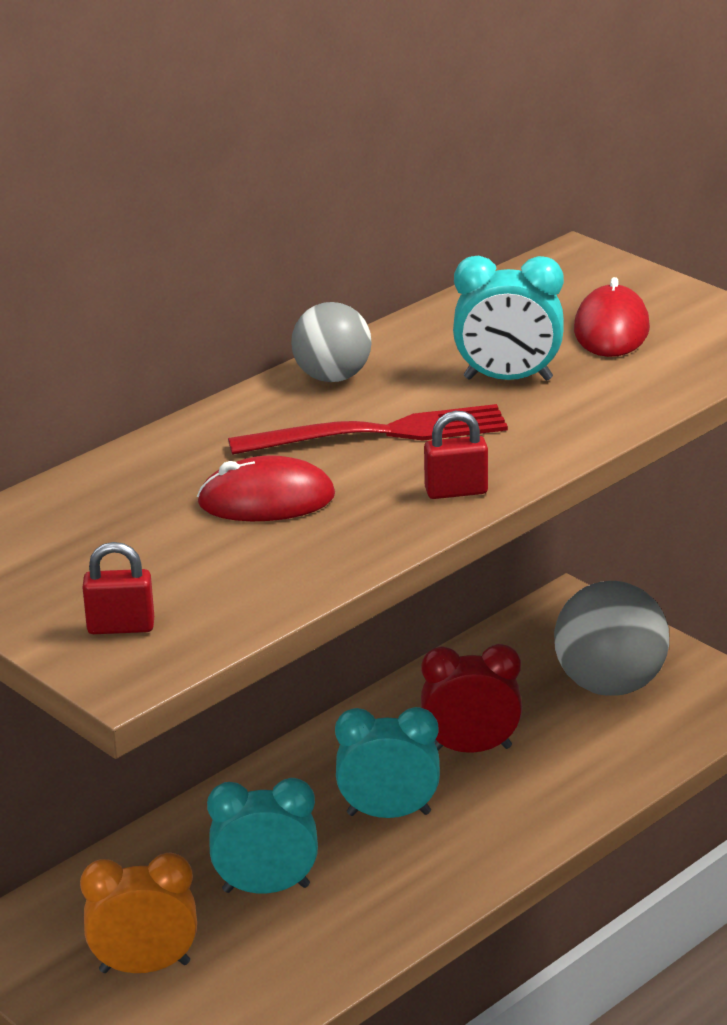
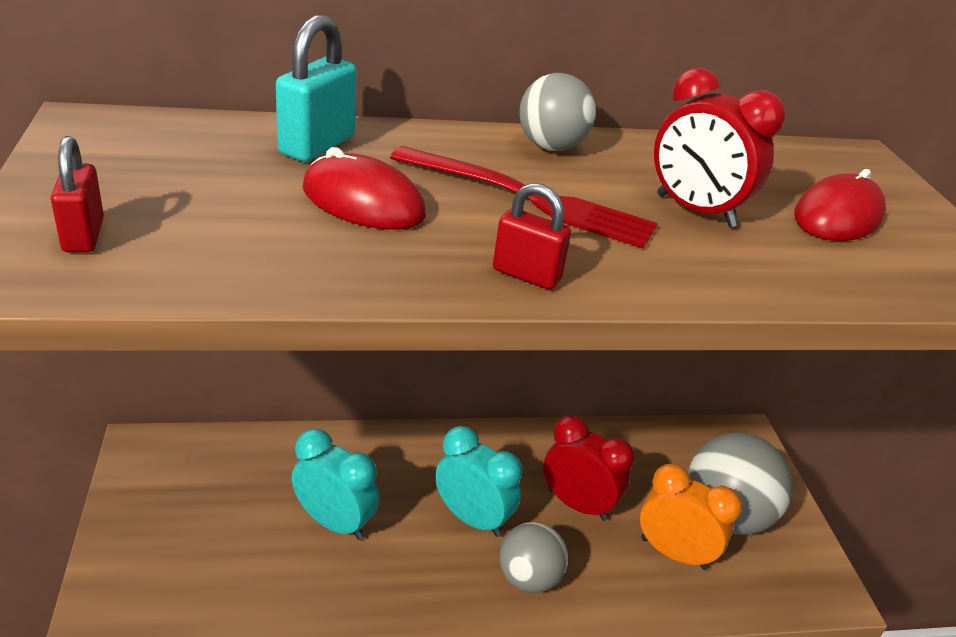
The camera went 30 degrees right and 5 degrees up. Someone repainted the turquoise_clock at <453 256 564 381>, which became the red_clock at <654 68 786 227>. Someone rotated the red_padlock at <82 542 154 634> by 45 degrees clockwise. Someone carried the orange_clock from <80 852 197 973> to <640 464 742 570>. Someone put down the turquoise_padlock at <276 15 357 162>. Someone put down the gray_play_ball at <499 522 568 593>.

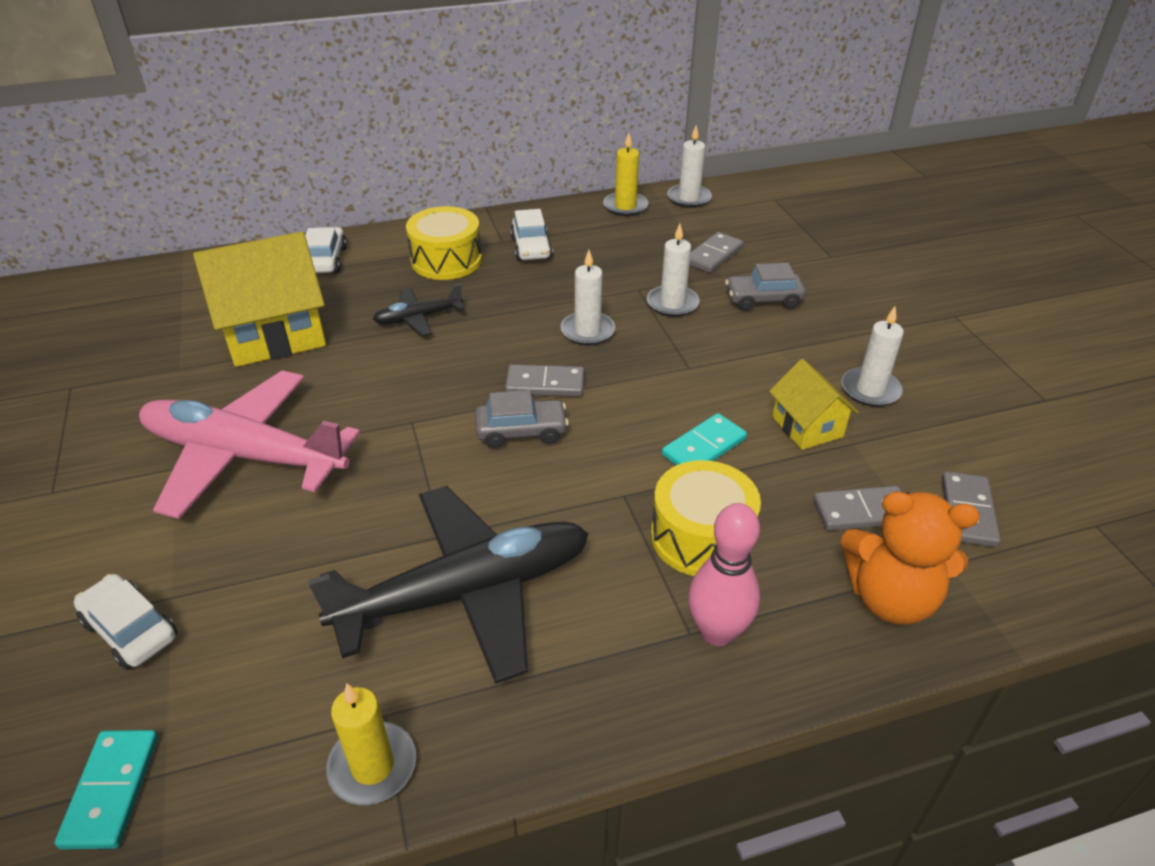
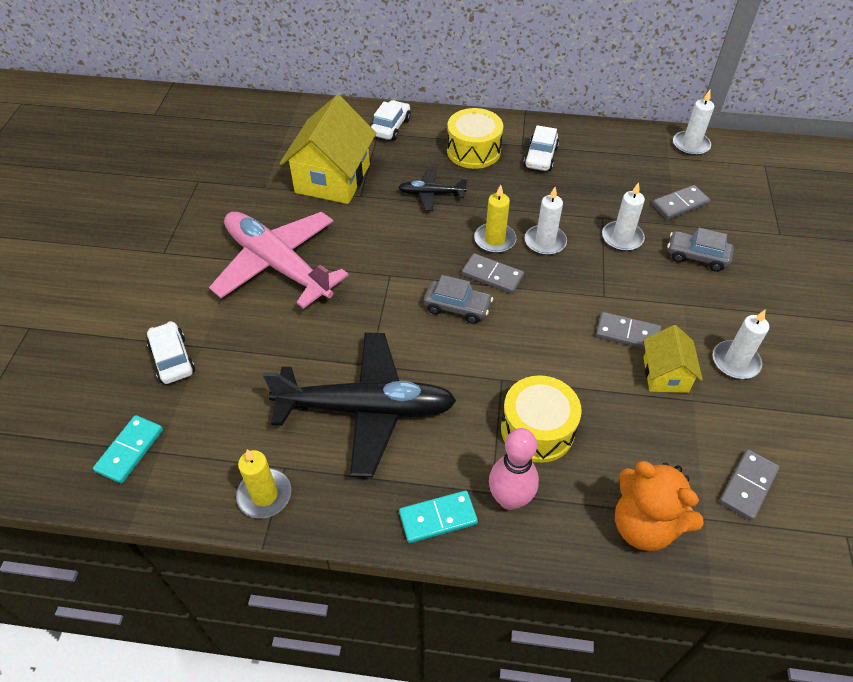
The camera went 25 degrees right and 10 degrees up. Someone carried the bright_yellow_pillar_candle from <603 133 648 216> to <474 184 517 253>. Someone rotated the bright_yellow_cottage at <193 232 326 367> by 75 degrees counterclockwise. Someone carried the turquoise_domino from <662 413 747 465> to <399 490 478 543>. Someone carried the gray_domino from <813 486 902 531> to <596 312 661 349>.

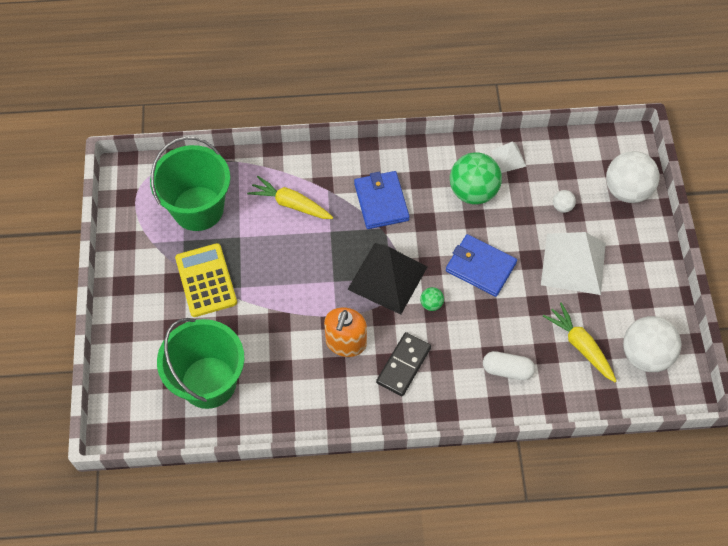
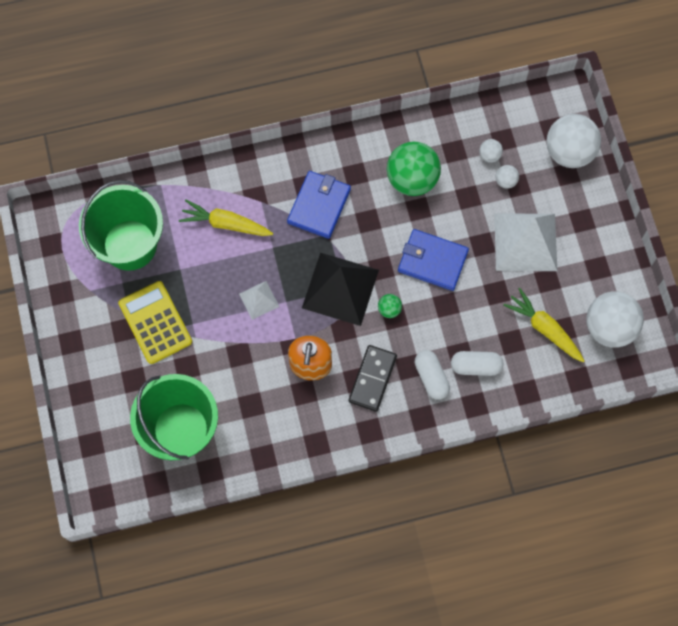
The camera went 10 degrees left and 10 degrees up. Someone carried the snow-white_pyramid from <491 141 526 173> to <239 281 280 320>. Someone rotated the royal_blue_card_wallet at <354 171 410 229> by 45 degrees clockwise. Someone put down the snow-white_play_ball at <479 139 503 163>. Someone put down the snow-white_pill_shape at <415 350 450 400>.

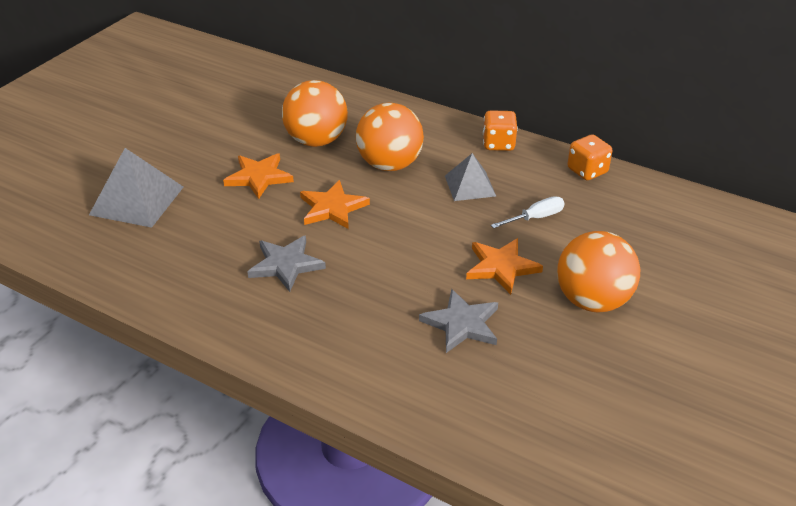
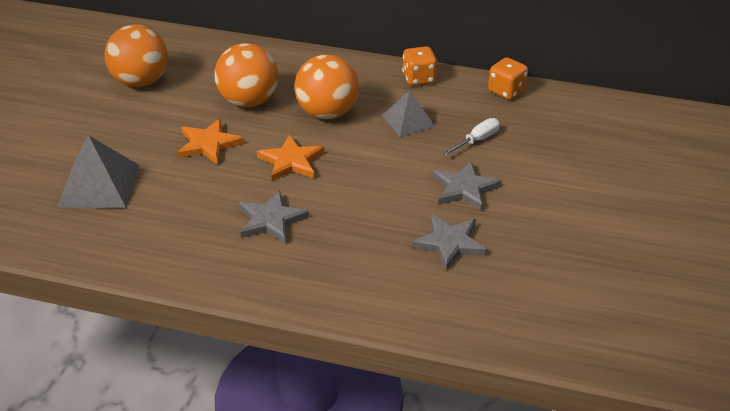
The camera went 15 degrees left and 0 degrees up. Someone carried the orange_play_ball from <557 231 640 312> to <105 24 168 87>. Someone repainted the orange_star at <466 238 543 295>, which became the gray_star at <433 161 502 211>.

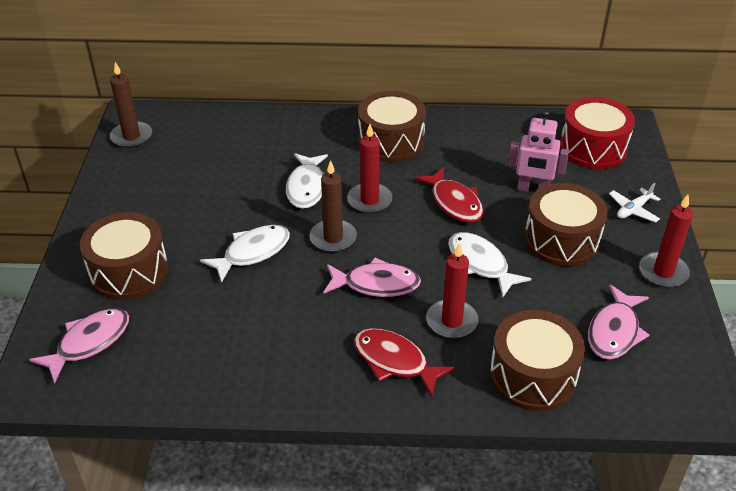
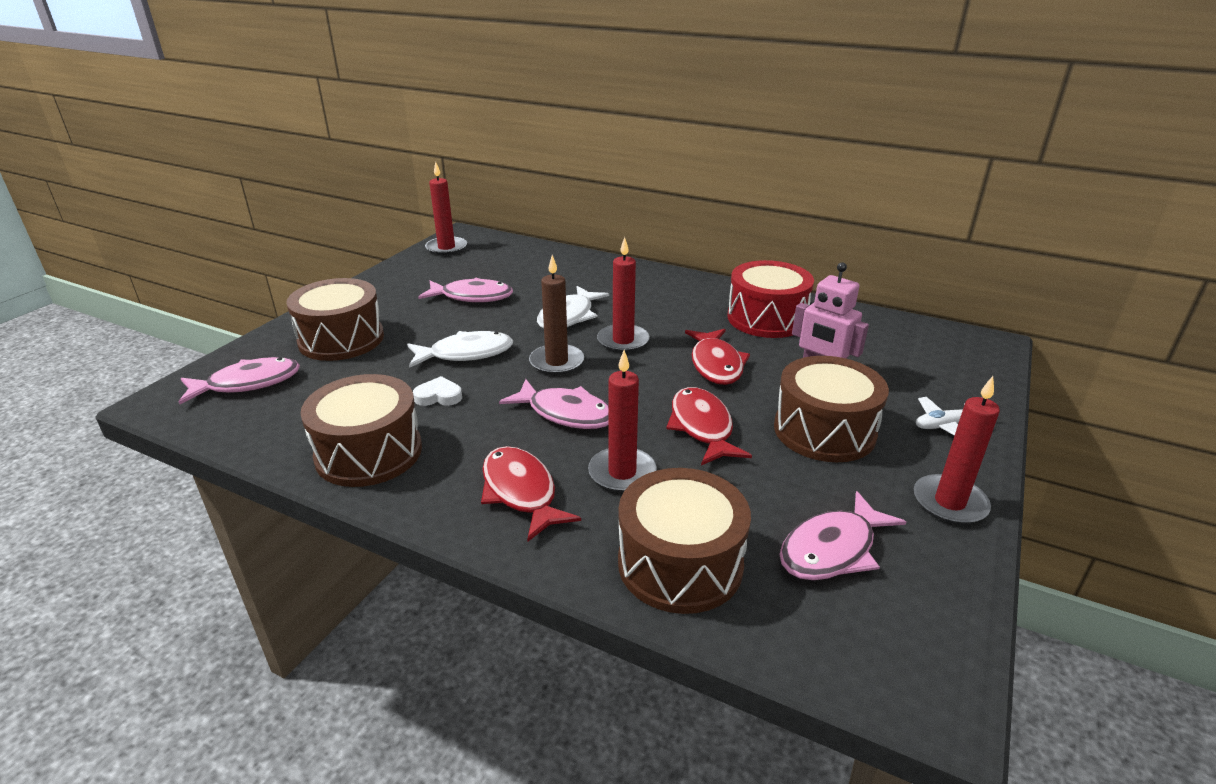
The camera went 25 degrees right and 10 degrees down. Someone repainted the dark_brown_pillar_candle at <110 62 152 148>, which became the red_pillar_candle at <425 162 467 255>. Someone carried the dark_brown_drum from <358 91 426 162> to <300 374 422 487>. Someone carried the red_drum from <560 97 635 169> to <727 260 814 338>. Someone repainted the snow-white_toy_fish at <448 232 531 297>, which became the red_toy_fish at <666 387 752 465>. Someone put down the rose-pink_toy_fish at <418 278 513 302>. Someone put down the snow-white_heart at <413 376 462 406>.

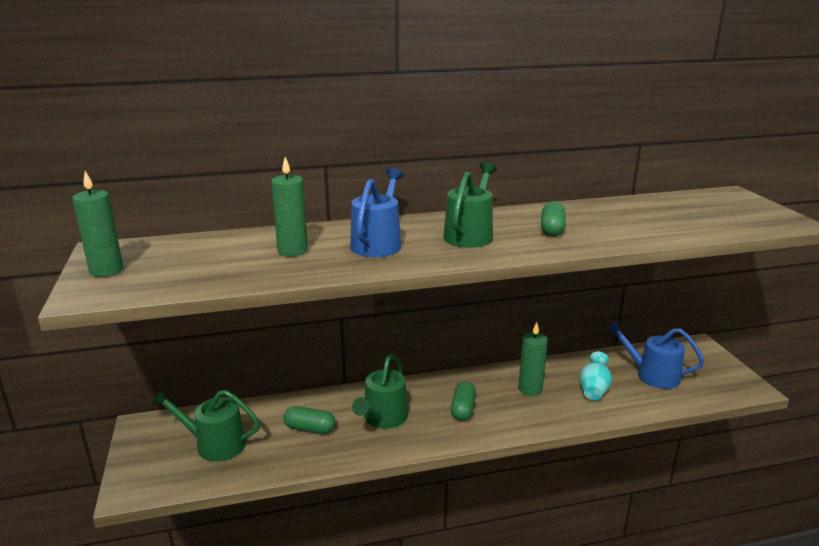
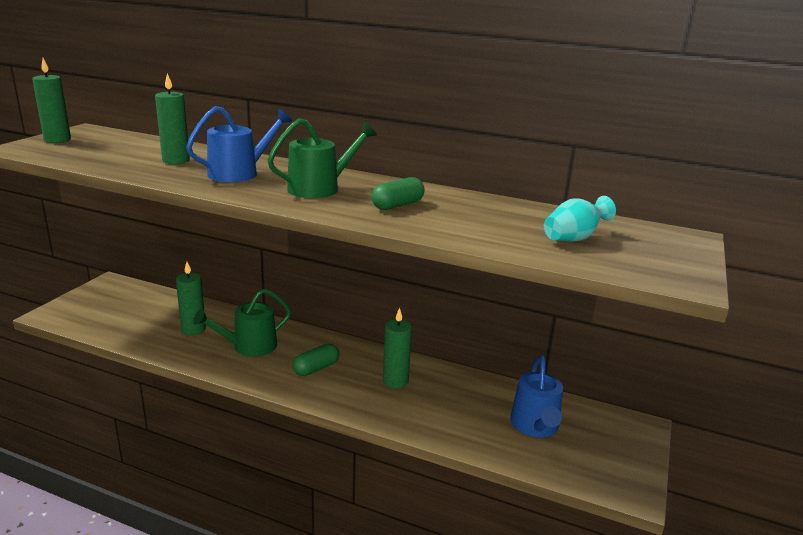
The camera went 35 degrees right and 0 degrees up. Someone rotated the royal_blue_watering_can at <607 321 704 389> by 150 degrees counterclockwise. Someone carried the turquoise_tall_vase from <580 351 612 400> to <544 196 616 241>. Someone took away the green_watering_can at <151 389 260 462>. Someone swapped the green_pill_shape at <283 406 336 434> for the green_pillar_candle at <176 262 206 336>.

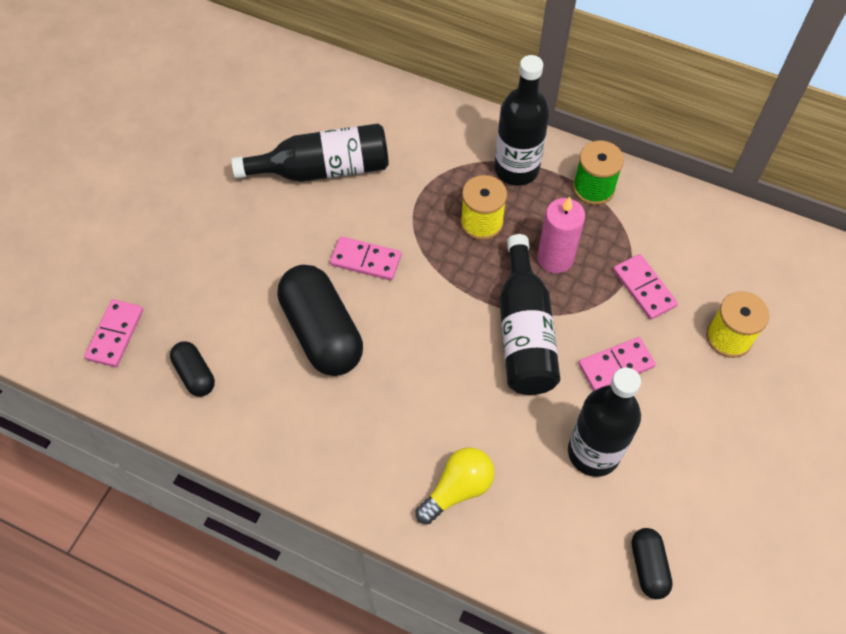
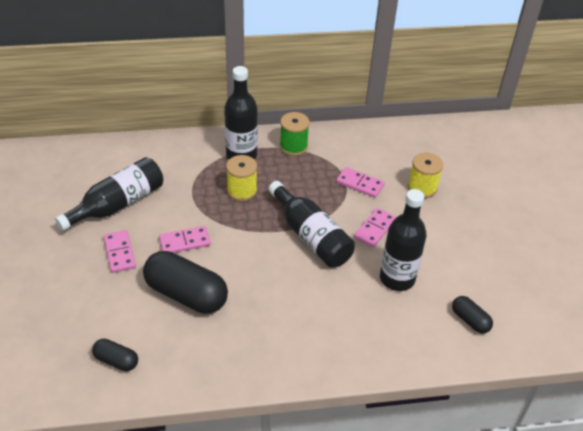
The camera went 35 degrees left and 15 degrees down. Someone took away the rose-pink_pillar_candle at <537 197 585 273>. Someone carried the rose-pink_domino from <84 299 143 367> to <104 230 136 273>. Someone took away the bright_yellow_lightbulb at <416 447 494 524>.

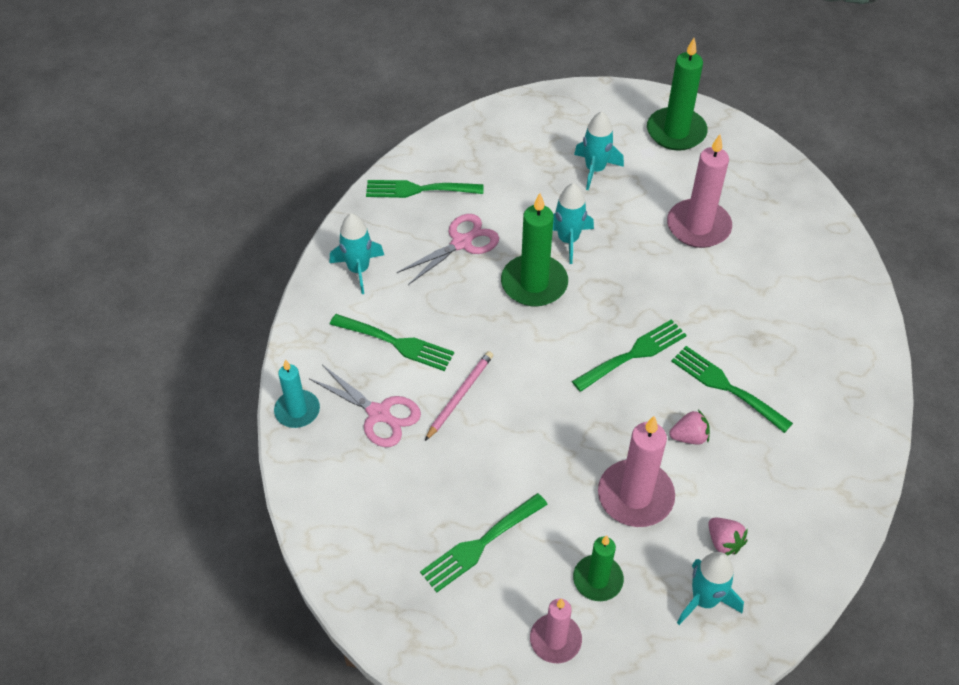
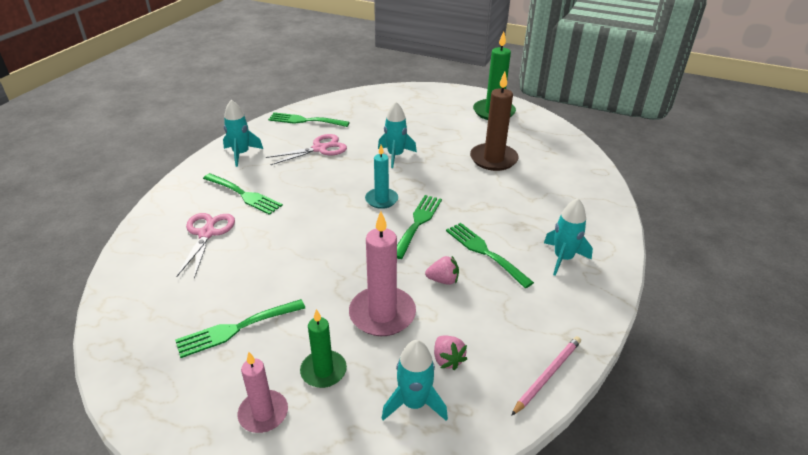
The camera went 10 degrees right and 15 degrees down. Someone carried the turquoise_spaceship from <574 112 624 190> to <544 198 593 276>. Someone repainted the rose-pink_pillar_candle at <667 134 732 248>, which became the dark_brown_pillar_candle at <470 72 519 171>. Someone took away the green_pillar_candle at <501 193 568 306>. Someone rotated the green_dinner_fork at <572 319 687 392> by 45 degrees counterclockwise. Someone carried the rose-pink_pencil from <425 351 493 441> to <511 336 581 416>. Someone carried the turquoise_pillar_candle from <274 360 320 428> to <365 145 398 209>. Someone rotated the rose-pink_shears at <310 365 421 447> by 135 degrees counterclockwise.

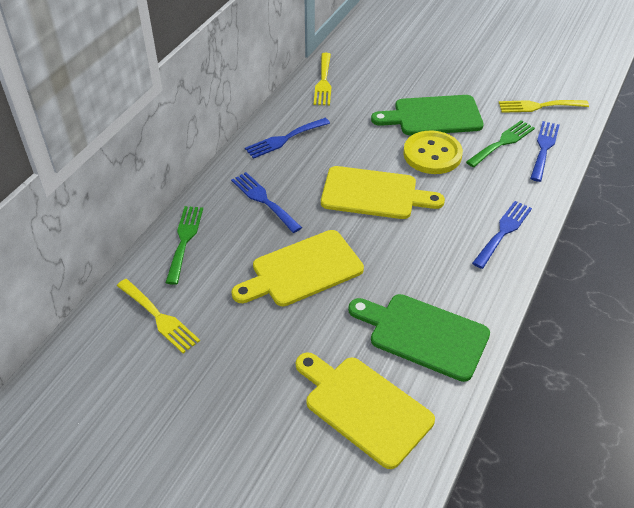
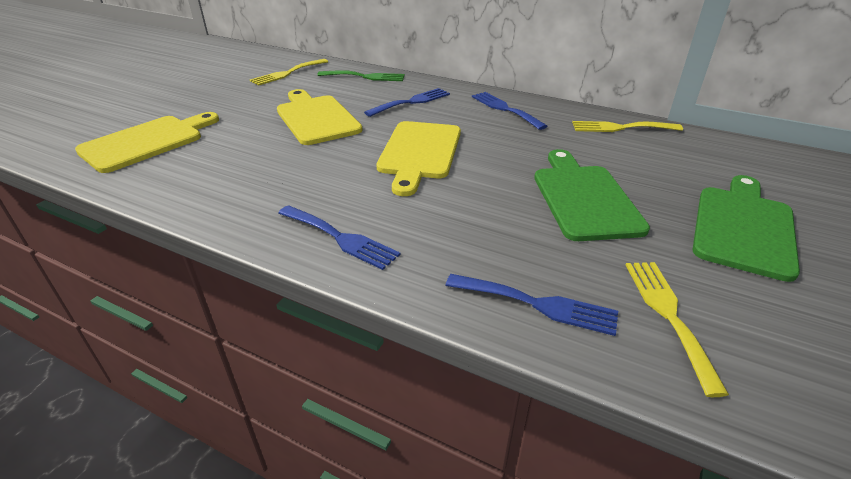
The camera went 90 degrees right and 10 degrees down. Someone took away the green_dinner_fork at <466 120 535 167>. Someone took away the bright_yellow_shirt_button at <403 130 463 174>. Someone carried the green_chopping_board from <348 294 490 382> to <693 175 800 282>.

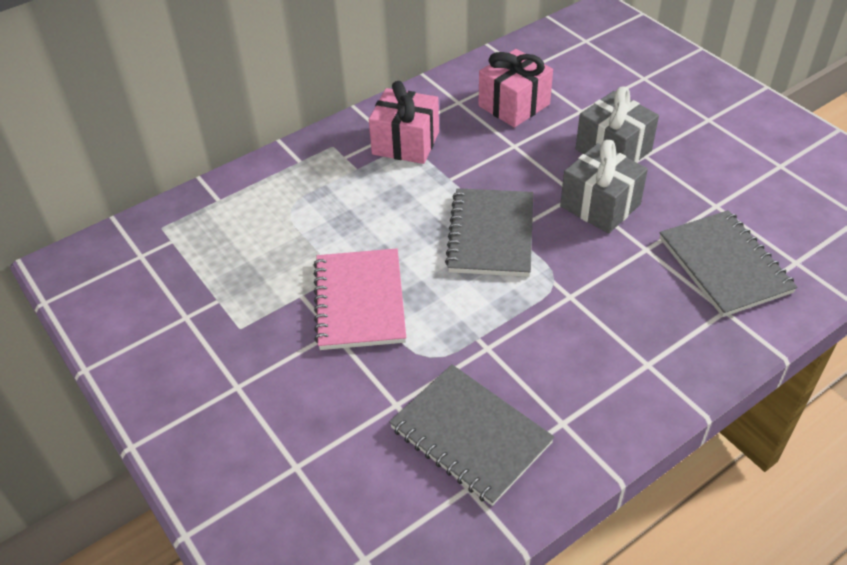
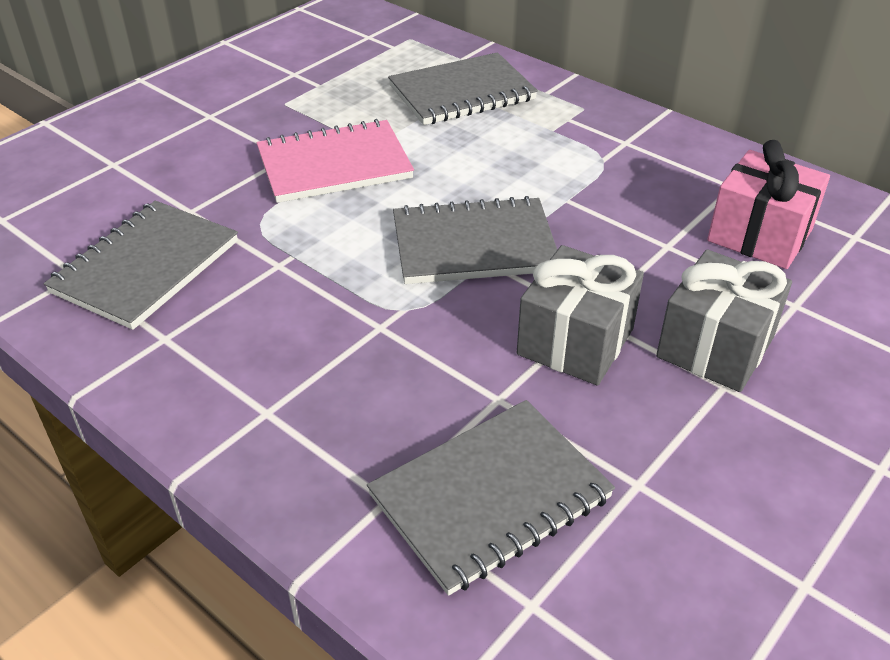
The camera went 75 degrees right and 5 degrees down. Someone took away the rose-pink_wrapped_gift at <369 81 439 164>. Someone put down the gray_notebook at <388 52 538 125>.

